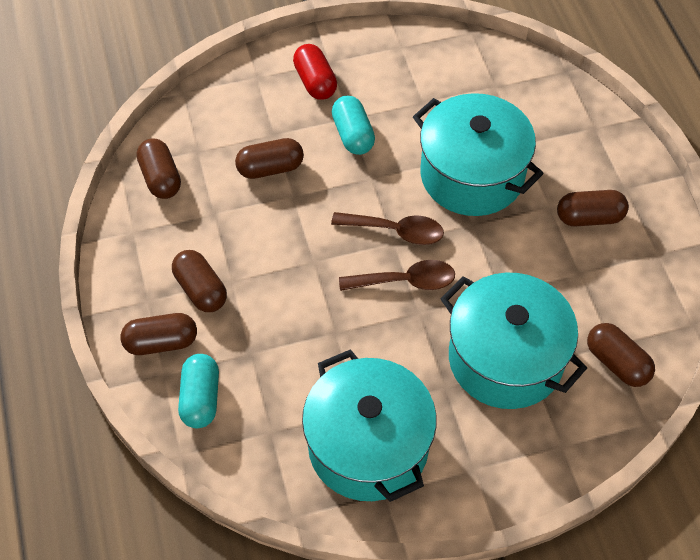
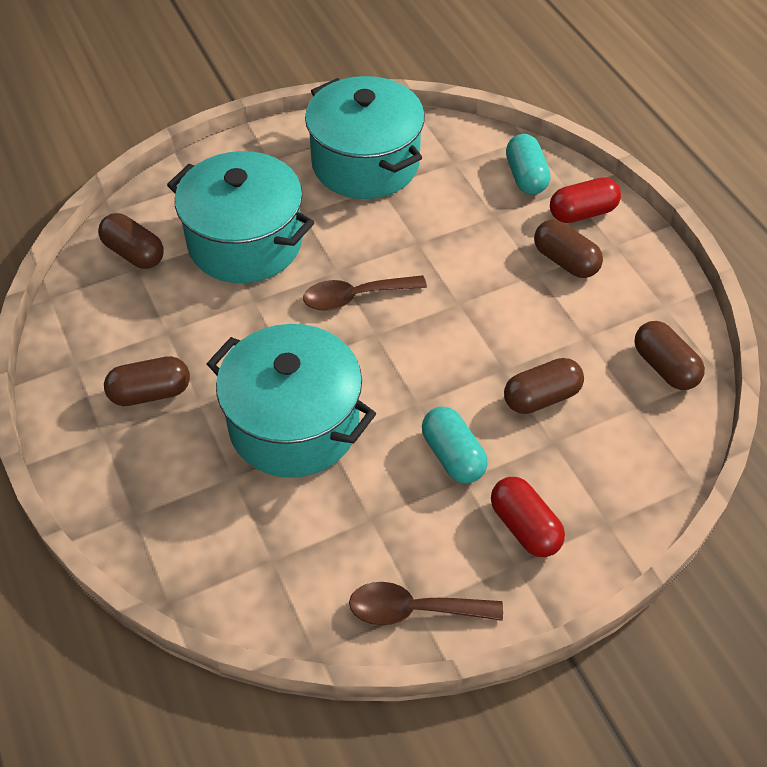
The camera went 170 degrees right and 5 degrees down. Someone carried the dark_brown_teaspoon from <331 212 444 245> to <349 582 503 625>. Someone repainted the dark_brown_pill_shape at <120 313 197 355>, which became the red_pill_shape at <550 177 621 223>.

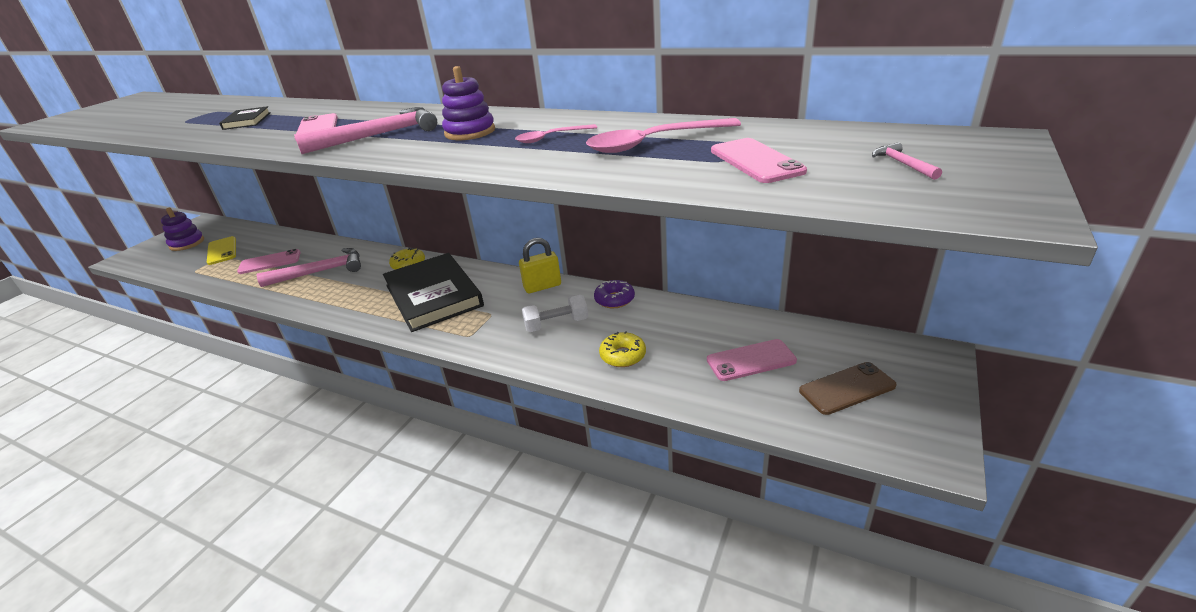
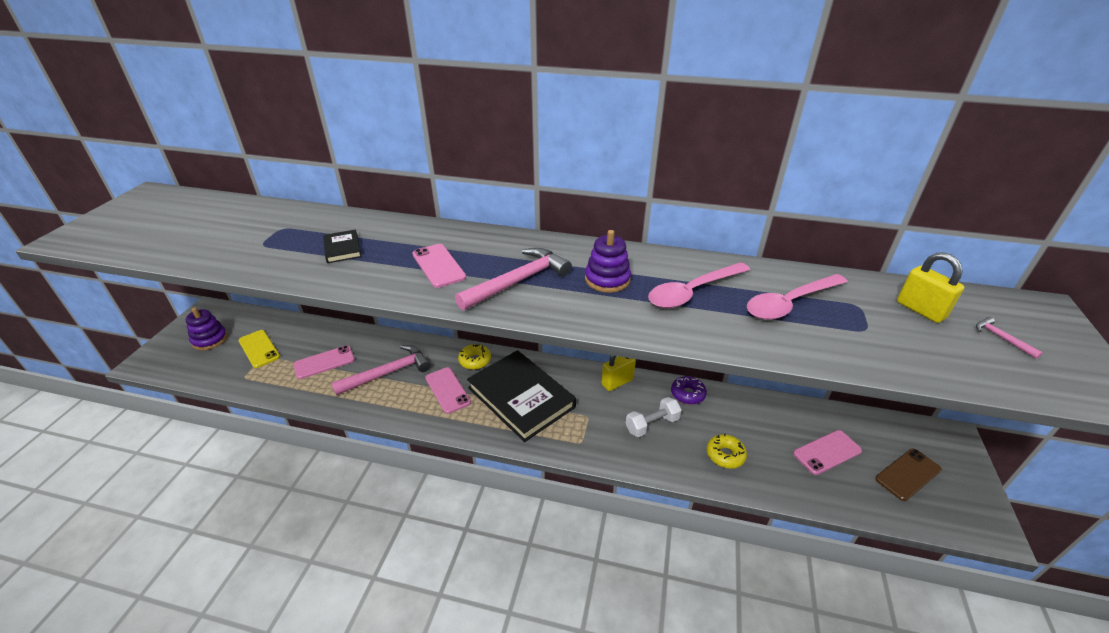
The camera went 15 degrees left and 5 degrees up. Someone scaled the rose-pink_teaspoon at <515 124 597 143> by 1.79. Someone carried the rose-pink_mobile_phone from <711 138 807 183> to <425 367 471 414>. Someone put down the bright_yellow_padlock at <897 252 964 323>.

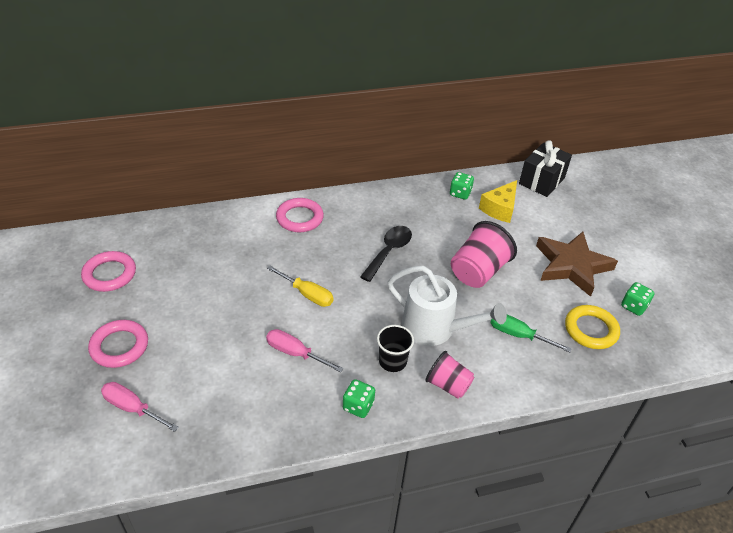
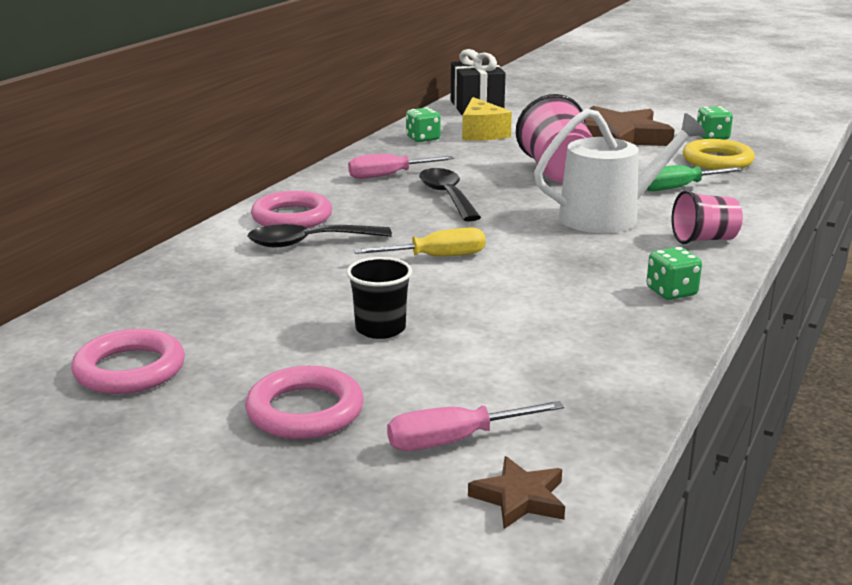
The camera went 45 degrees left and 20 degrees down. Someone carried the ebony_cup from <377 325 414 372> to <347 257 412 339>. Someone carried the rose-pink_hand_screwdriver from <266 329 343 373> to <348 154 454 179>. Someone put down the ebony_teaspoon at <248 224 392 247>. Someone put down the dark_brown_star at <468 456 565 529>.

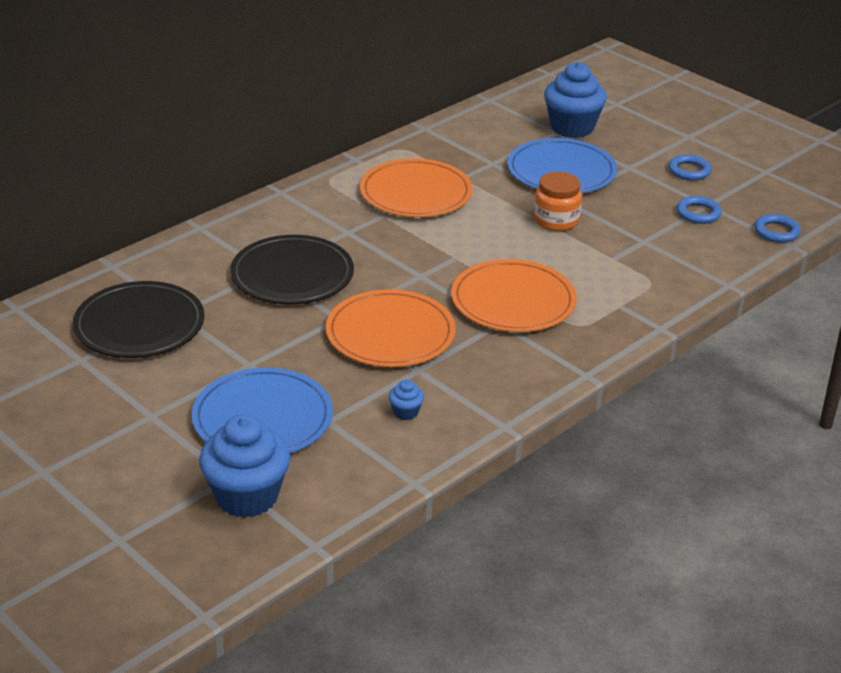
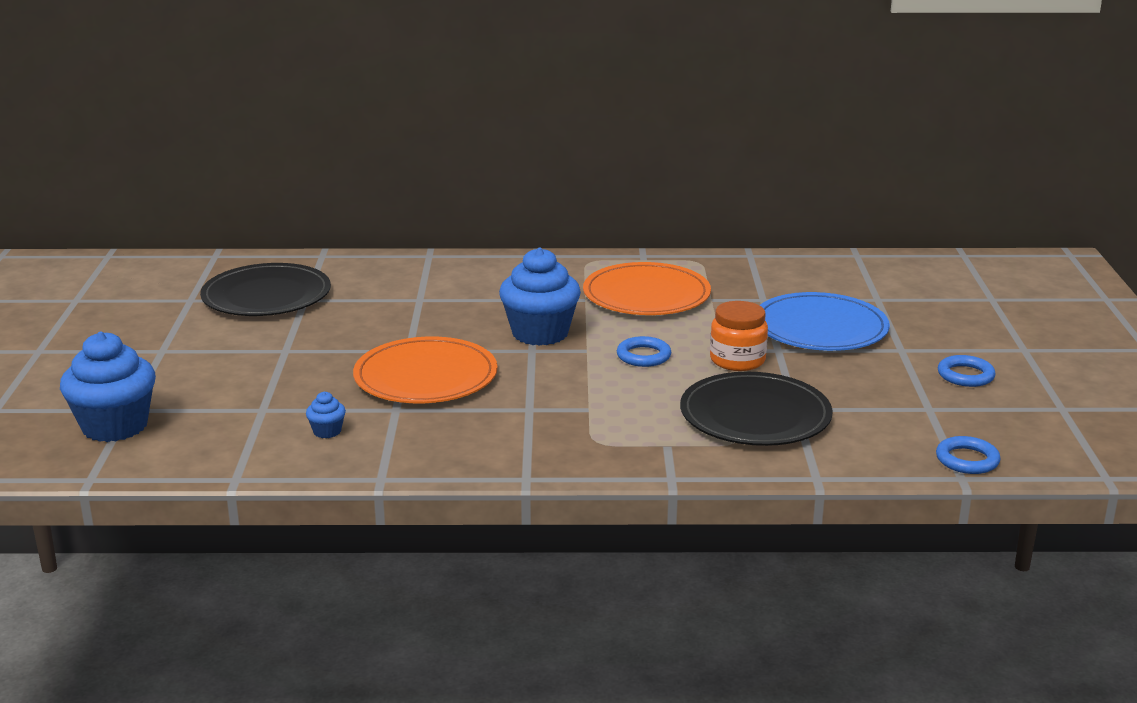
The camera went 45 degrees right and 10 degrees down. Someone carried the royal_blue_fairy_cake from <544 62 607 138> to <499 247 581 346>. Someone carried the royal_blue_ring from <677 196 722 224> to <617 336 671 367>. Someone carried the ebony_plate from <230 235 354 304> to <680 372 833 446>. Someone took away the orange_plate at <451 259 577 332>. Someone took away the royal_blue_plate at <192 368 333 453>.

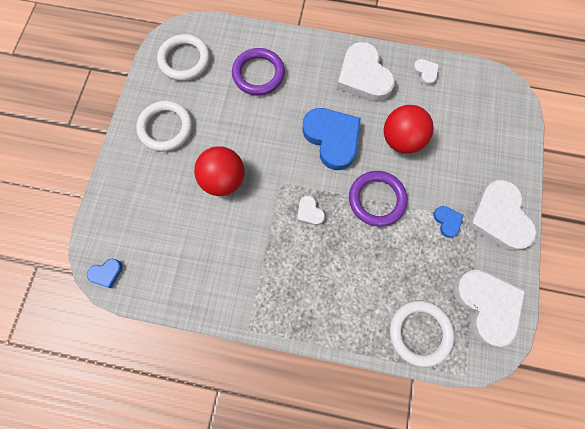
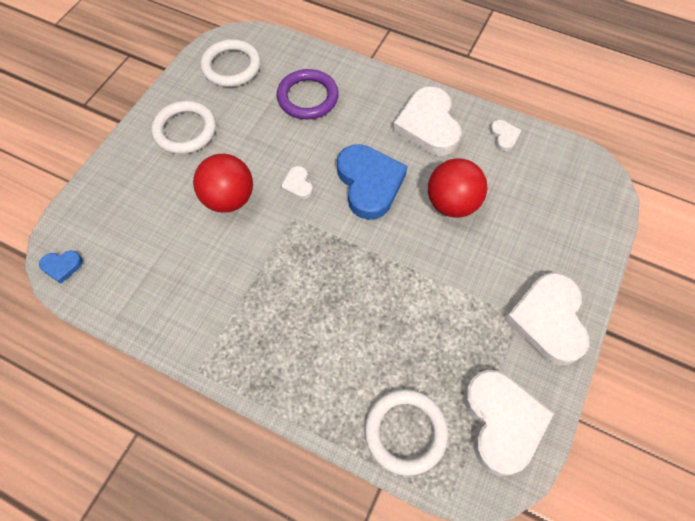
The camera went 15 degrees right and 10 degrees down. Someone took away the royal_purple_ring at <349 171 407 227>. Someone carried the snow-white_heart from <297 196 325 225> to <280 166 313 200>. Someone took away the royal_blue_heart at <433 206 463 238>.

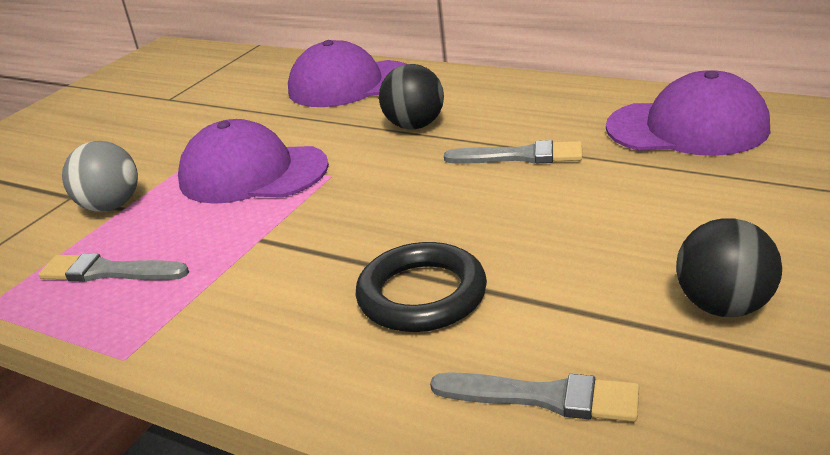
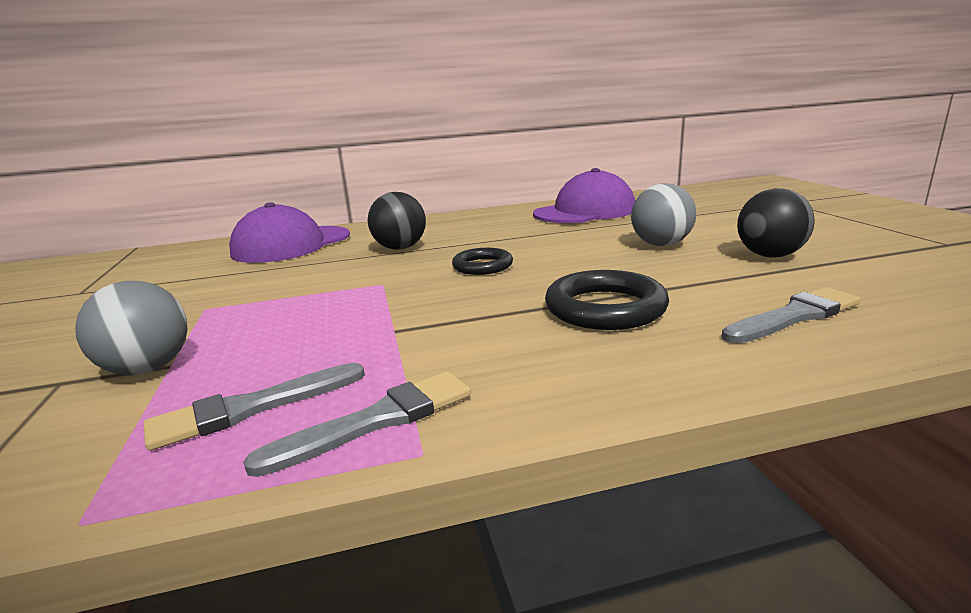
The camera went 45 degrees left and 10 degrees down. Someone took away the royal_purple_cap at <178 119 329 204>. Someone carried the gray_paint_brush from <444 140 582 164> to <243 371 471 477>. Someone put down the gray_play_ball at <631 183 696 246>. Someone put down the ebony_ring at <452 248 513 275>.

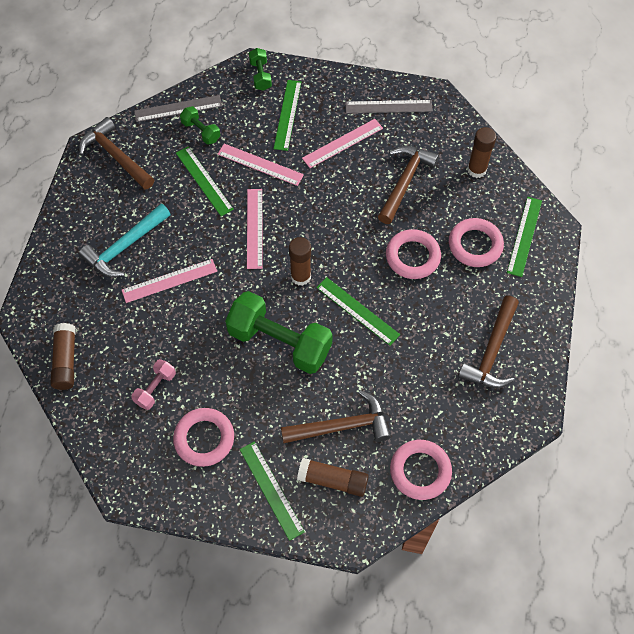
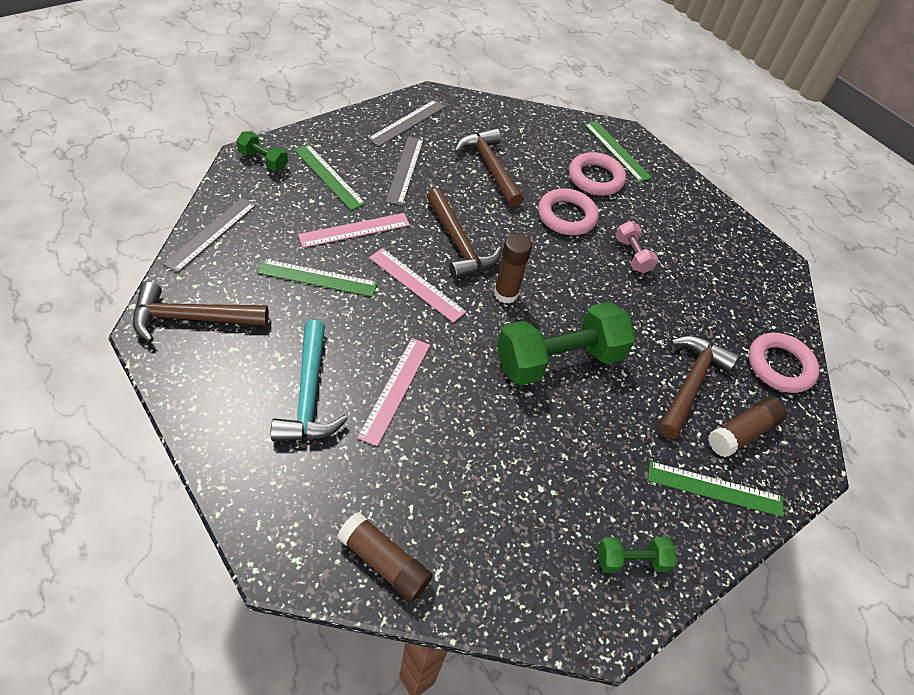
The camera went 55 degrees left and 10 degrees down. Someone carried the green_free_weight from <180 106 221 145> to <598 537 676 573>. Someone repainted the rose-pink_measuring_stick at <302 119 383 168>, which became the gray_measuring_stick at <386 137 424 206>. Someone took away the dark_brown_glue_stick at <467 127 497 178>. Someone took away the green_measuring_stick at <316 277 400 345>. Someone carried the dark_brown_hammer from <458 296 519 388> to <427 188 502 280>. Someone carried the rose-pink_free_weight from <131 359 176 410> to <616 221 658 273>. Someone took away the rose-pink_ring at <173 408 234 467>.

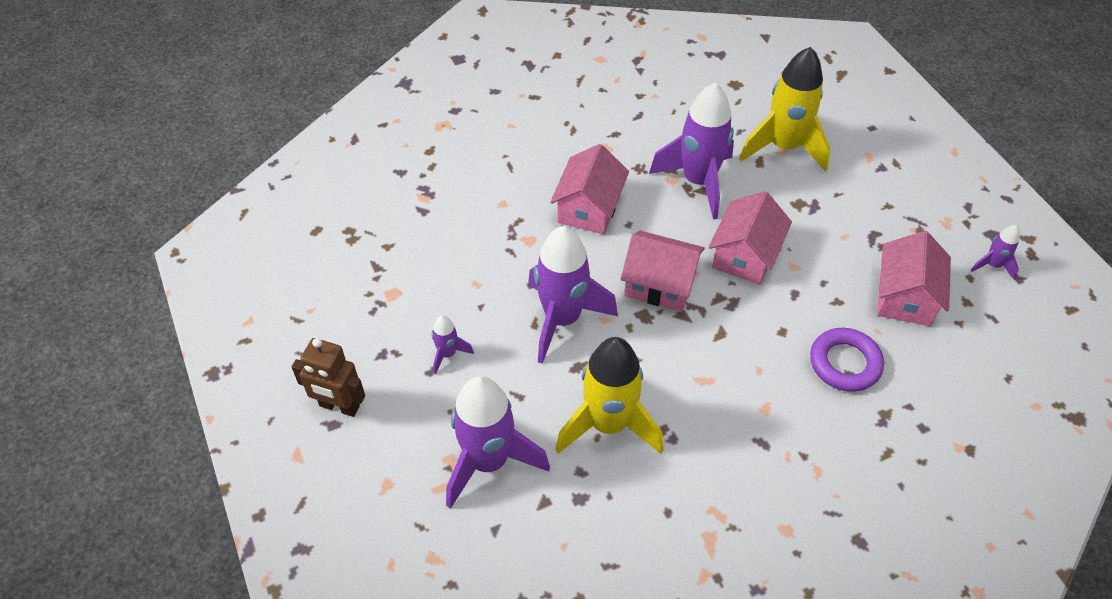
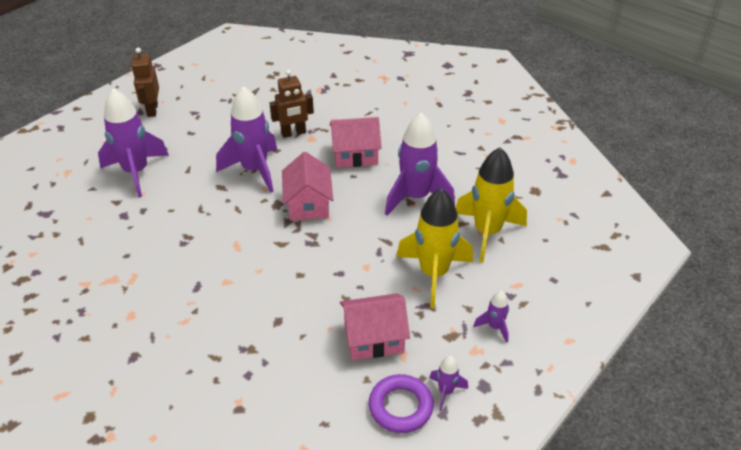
The camera went 65 degrees right and 10 degrees down. Someone took away the rose-pink_cottage at <709 191 792 285>. Someone carried the royal_purple_spaceship from <432 315 474 374> to <474 291 509 343>. Someone carried the royal_purple_ring from <810 328 884 392> to <369 374 434 433>. Someone carried the bright_yellow_spaceship from <555 337 663 454> to <396 188 473 308>. Someone put down the dark_brown_robot at <270 70 314 138>.

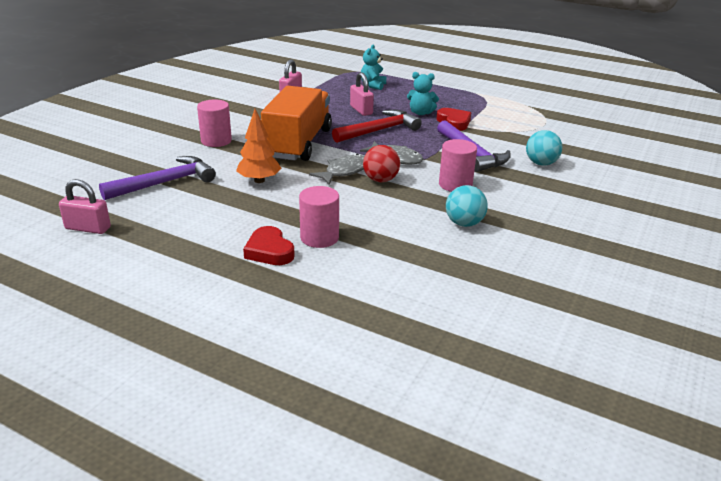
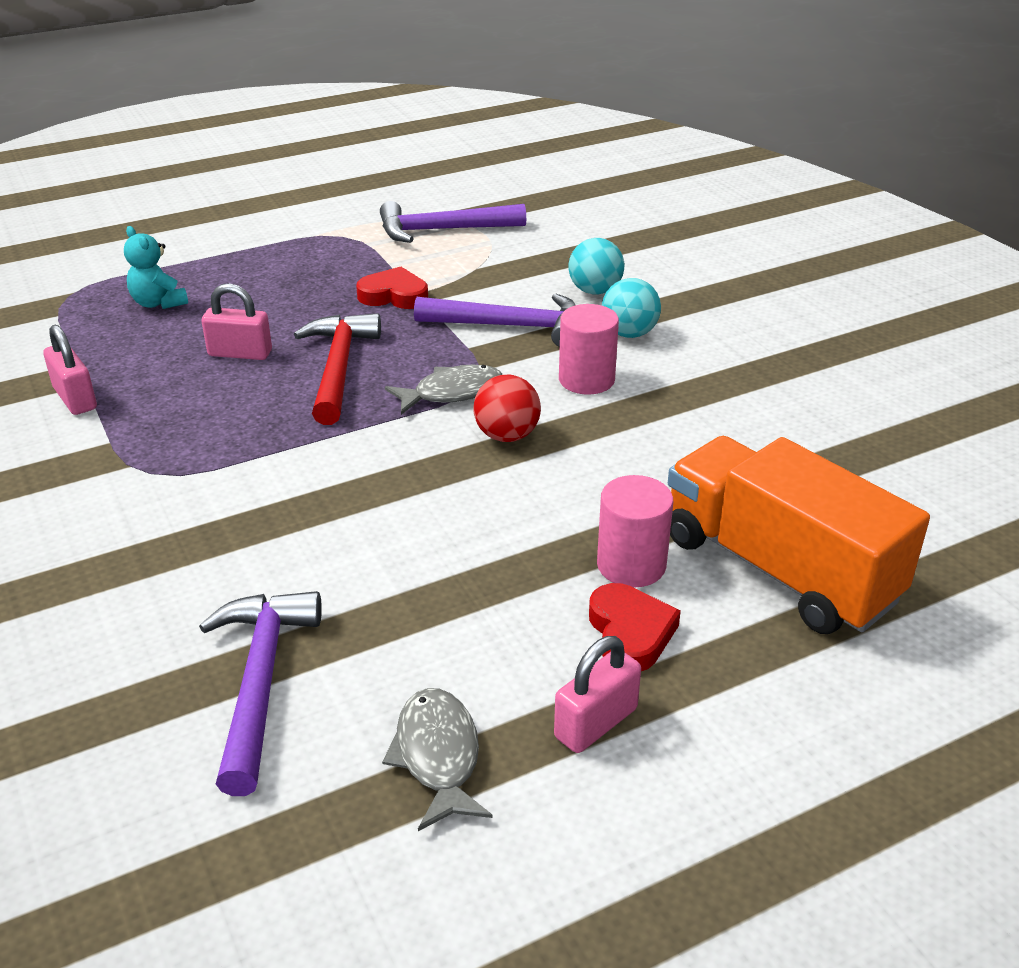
The camera went 55 degrees left and 5 degrees up. Someone took away the turquoise_stuffed_bear at <407 72 439 115>. Someone carried the orange_lorry from <261 86 332 161> to <668 436 930 634>. Someone took away the rose-pink_solid_cylinder at <197 99 232 147>. Someone took away the orange_toy_tree at <236 109 282 183>. Someone carried the gray_toy_fish from <309 154 364 184> to <382 688 493 831>. Someone carried the rose-pink_padlock from <59 179 111 234> to <554 636 641 753>. Someone carried the turquoise_play_ball from <446 185 488 227> to <602 278 661 338>. Someone rotated the red_heart at <243 226 295 265> by 105 degrees counterclockwise. Someone put down the royal_purple_hammer at <380 201 526 243>.

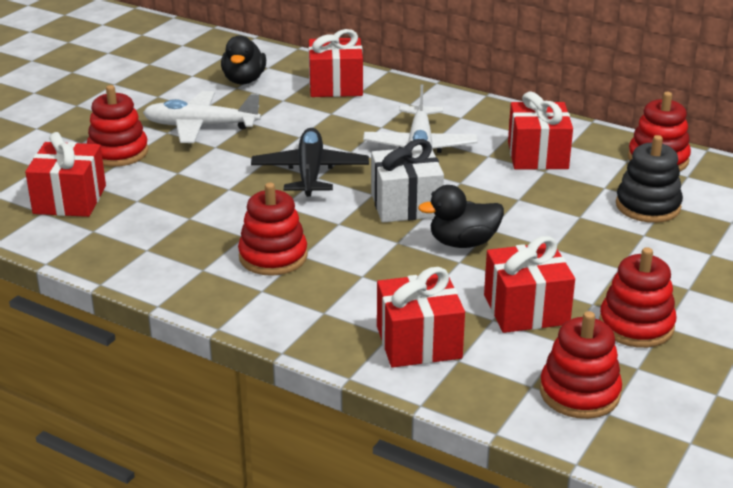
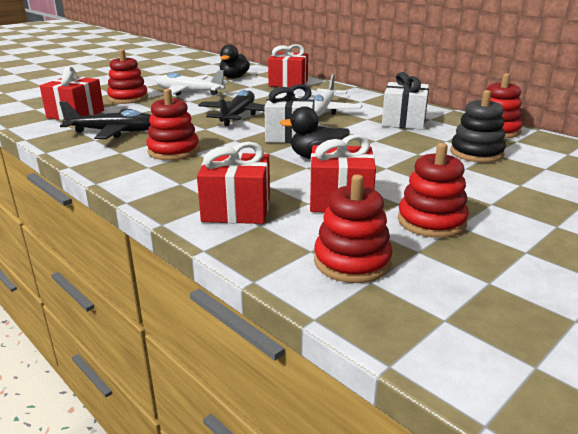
The camera went 15 degrees right and 5 degrees down. Someone repainted the red_wrapped_gift at <508 92 573 170>, which became the snow-white_wrapped_gift at <382 72 429 130>. Someone put down the ebony_aeroplane at <59 101 151 139>.

